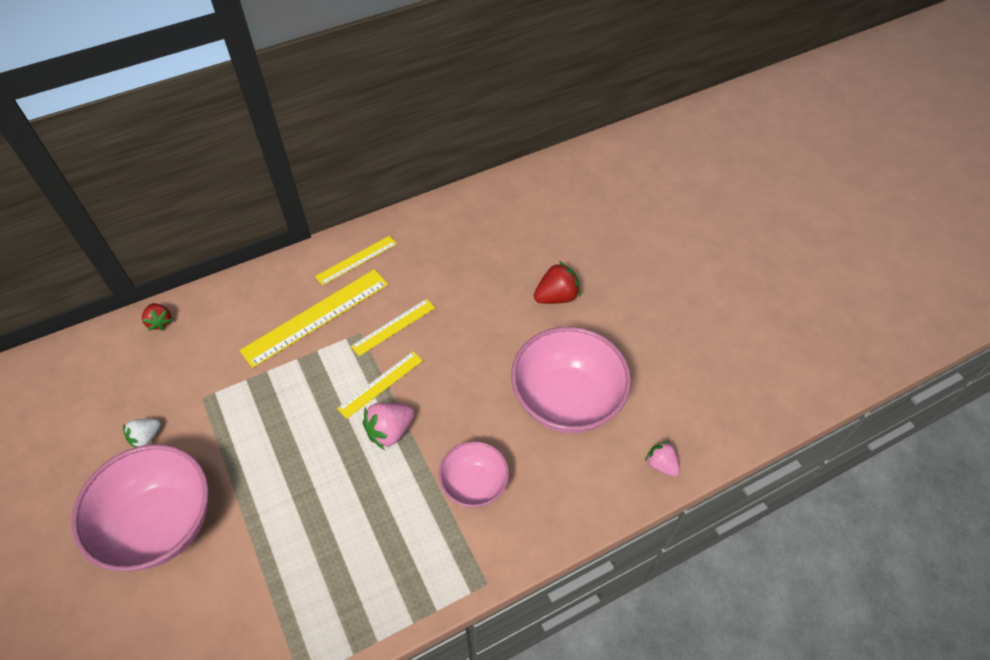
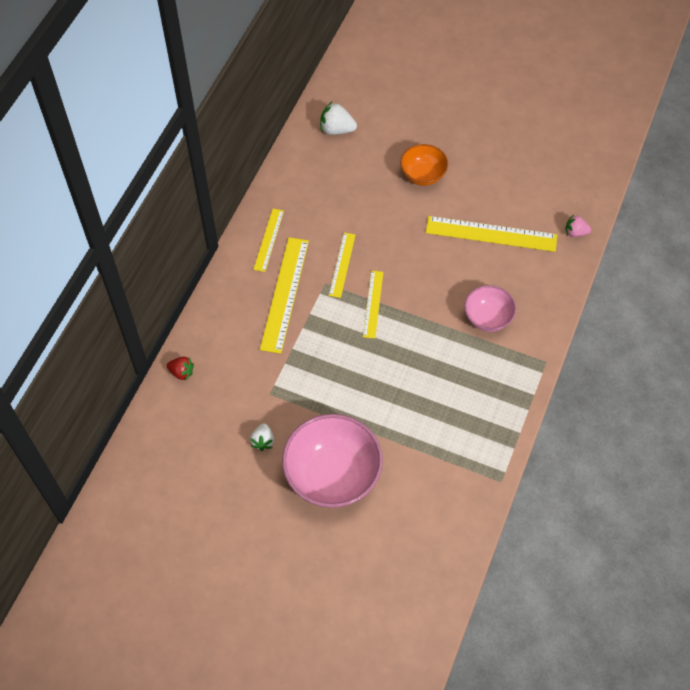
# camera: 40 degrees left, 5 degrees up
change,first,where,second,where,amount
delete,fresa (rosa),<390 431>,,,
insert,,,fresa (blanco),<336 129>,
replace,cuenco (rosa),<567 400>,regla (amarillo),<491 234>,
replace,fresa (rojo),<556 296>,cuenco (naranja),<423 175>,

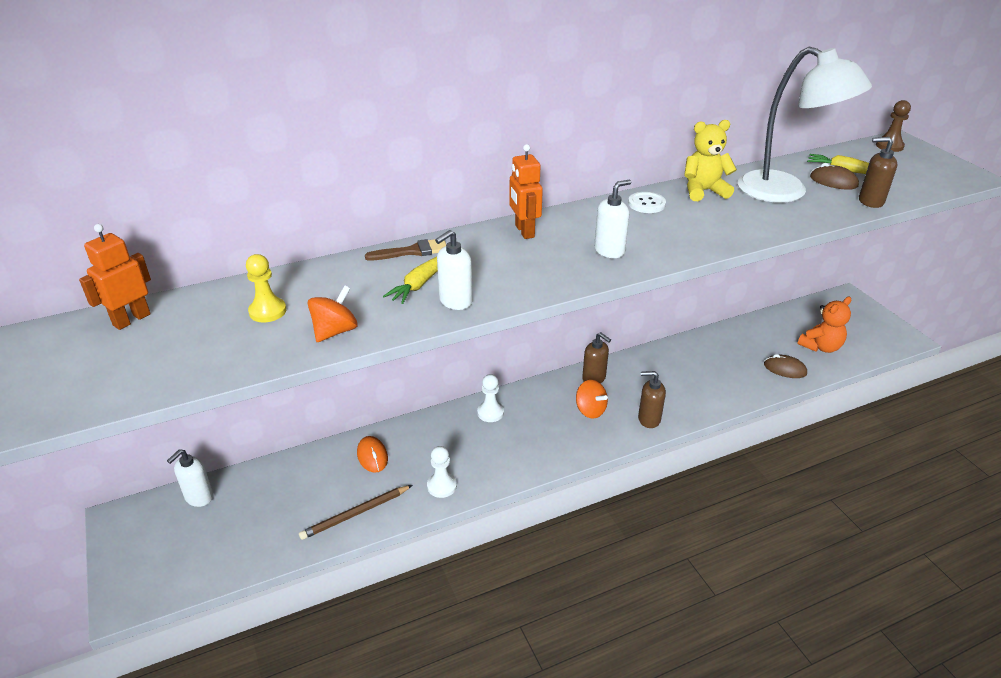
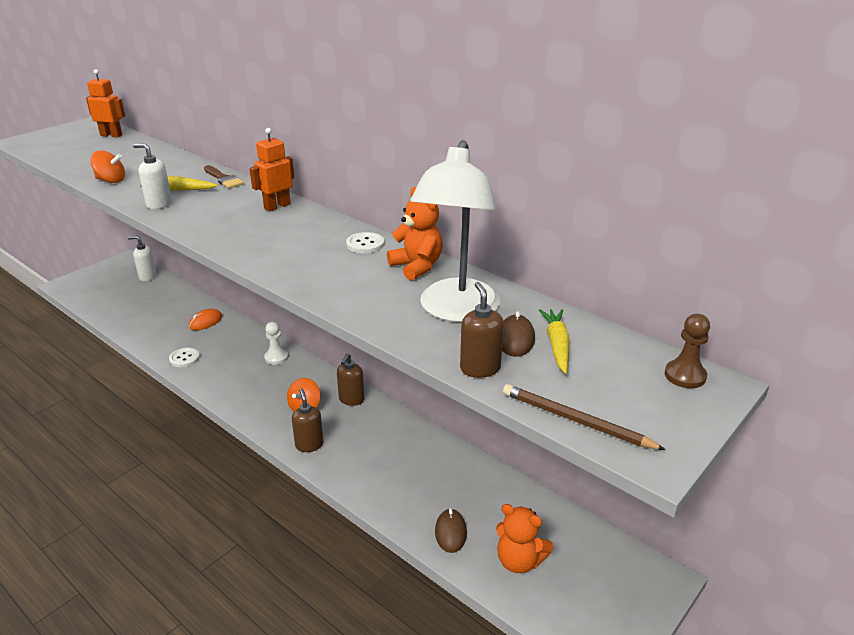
# camera: 65 degrees right, 5 degrees down
change,first,where,second,where,amount
delete,peón (amarillo),<267 311>,,,
delete,dispensador de jabón (blanco),<609 251>,,,
move,lápiz (marrón),<355 514>,,<575 420>,
replace,peón (blanco),<442 486>,botón (blanco),<184 358>,
recolor,osito (amarillo),<703 191>,osito (naranja),<417 267>,

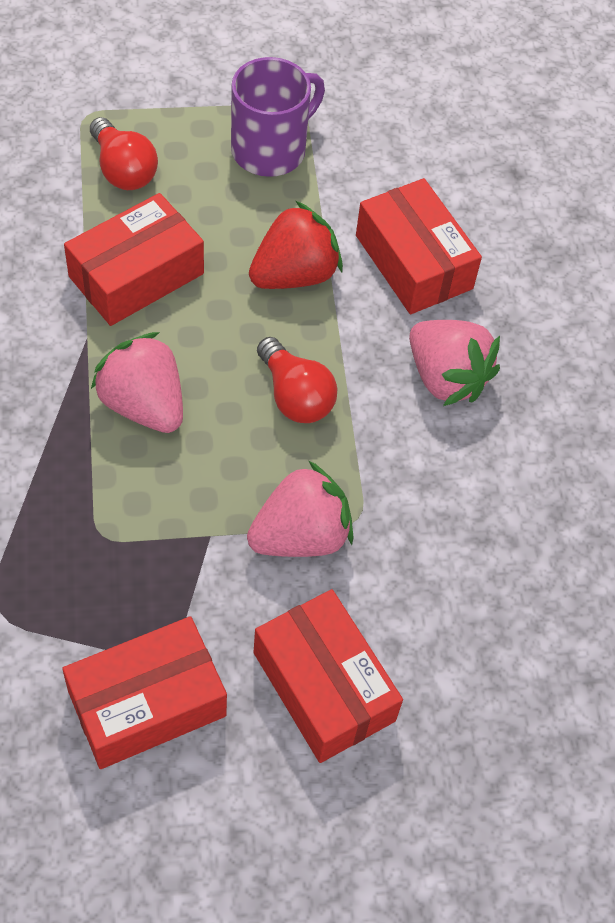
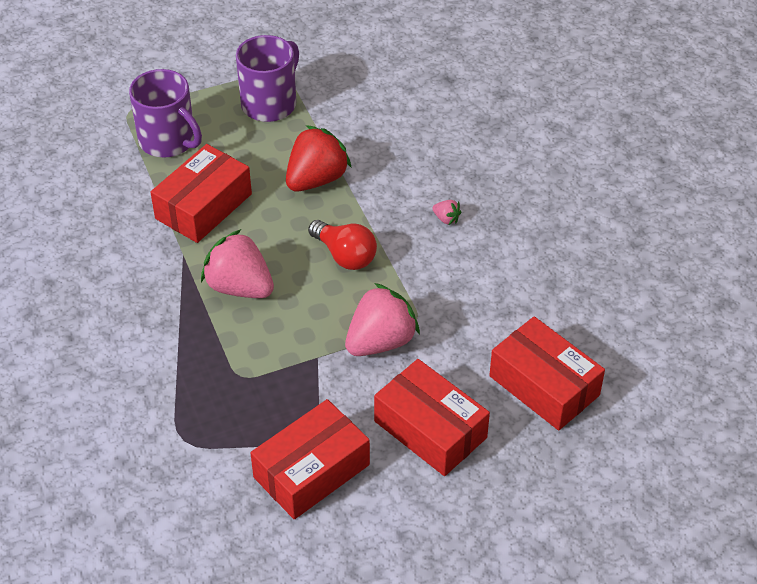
# camera: 10 degrees left, 10 degrees down
change,first,where,second,where,amount
move,caja (rojo),<413 262>,,<544 385>,
replace,bombilla (rojo),<123 170>,taza (morado),<168 141>,
resize,fresa (rosa),<446 378>,,<446 219>,x0.41

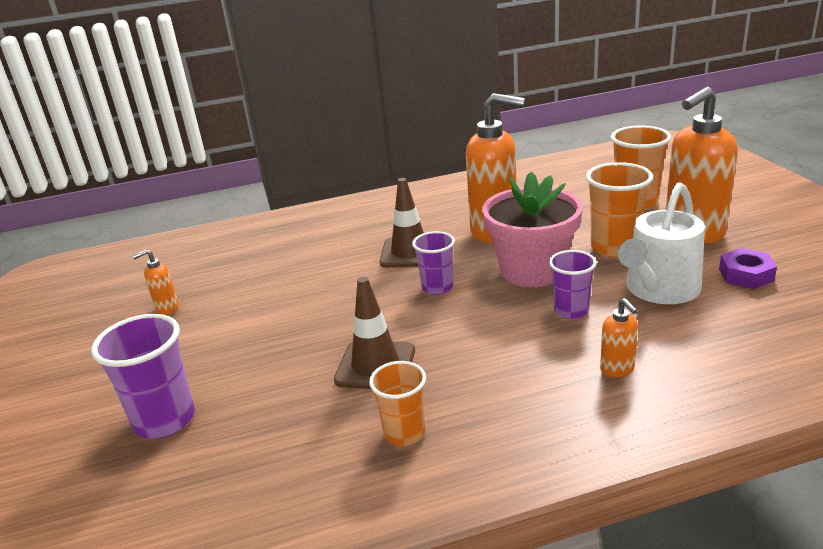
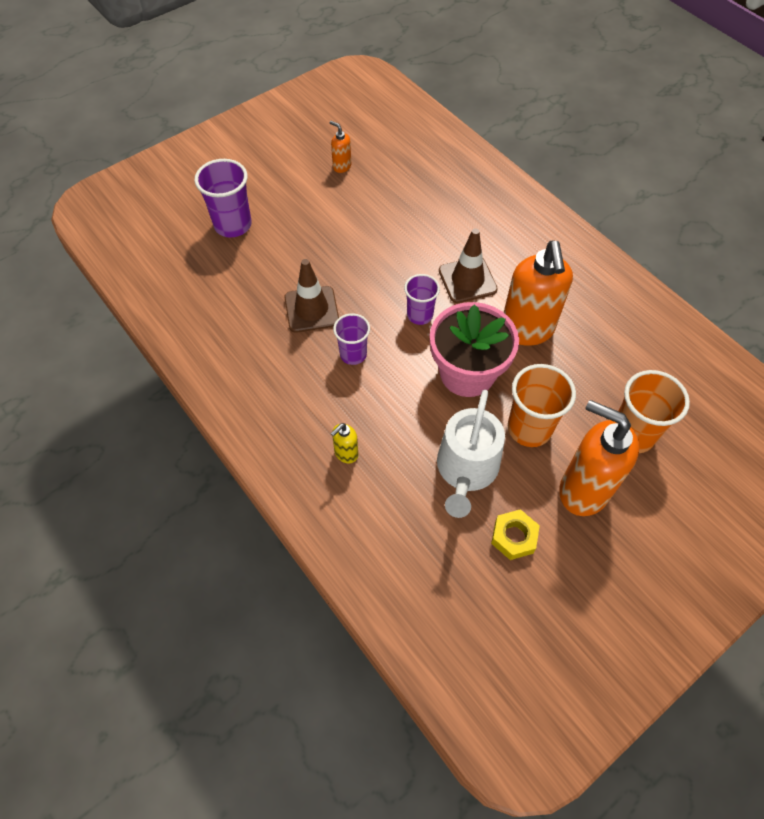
# camera: 65 degrees right, 30 degrees up
change,first,where,second,where,amount
delete,vaso (naranja),<404 433>,,,
move,vaso (morado),<571 310>,,<353 354>,
recolor,dispensador de jabón (naranja),<617 369>,dispensador de jabón (amarillo),<346 453>,
recolor,tuerca (morado),<746 275>,tuerca (amarillo),<514 537>,
rotate,regadera (blanco),<659 290>,,<466 470>,90 degrees counterclockwise

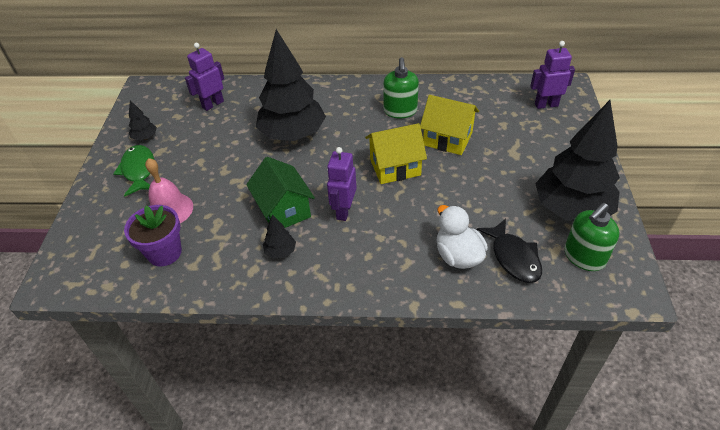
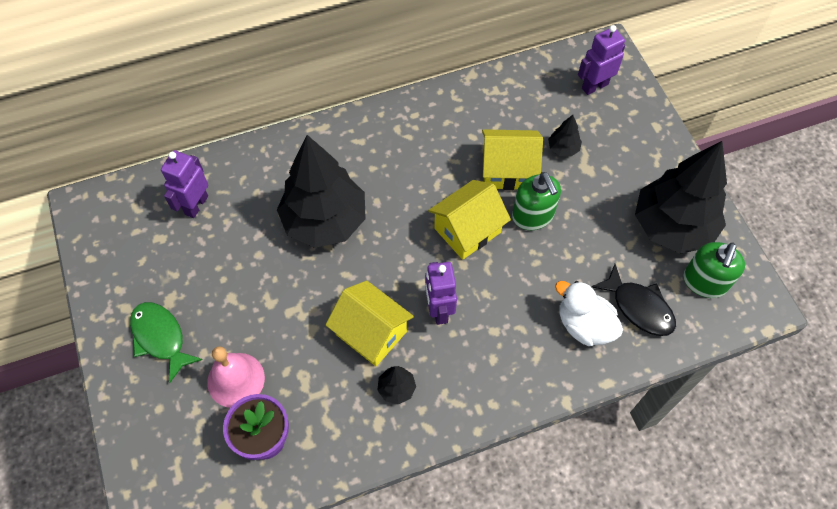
# camera: 25 degrees left, 15 degrees up
change,first,where,second,where,amount
move,árbol (negro),<145 137>,,<563 148>,
move,dispensador de jabón (verde),<400 111>,,<533 216>,
recolor,casa (verde),<284 210>,casa (amarillo),<371 333>,

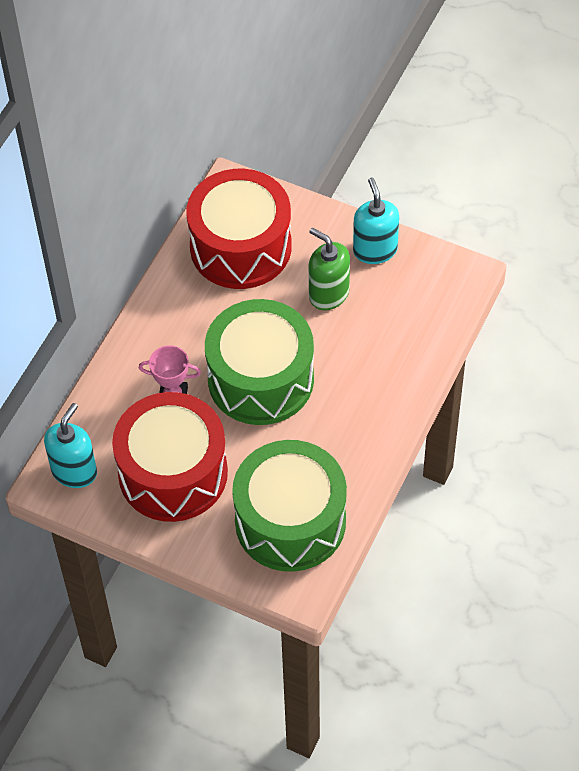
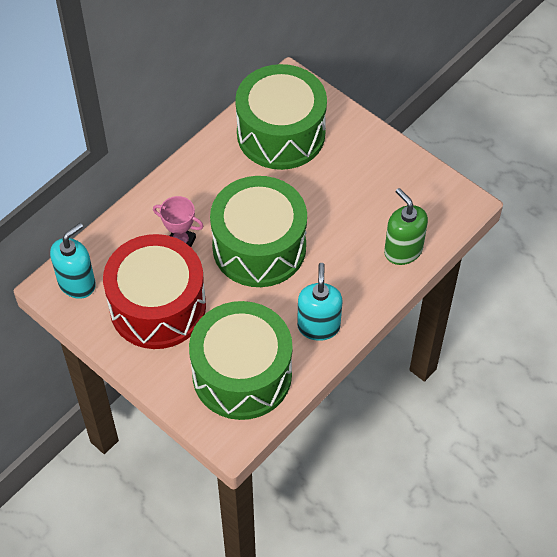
# camera: 15 degrees right, 0 degrees up
change,first,where,second,where,amount
move,dispensador de jabón (verde),<328 294>,,<403 250>,
move,dispensador de jabón (turquesa),<375 250>,,<318 326>,
recolor,tambor (rojo),<240 247>,tambor (verde),<281 133>,

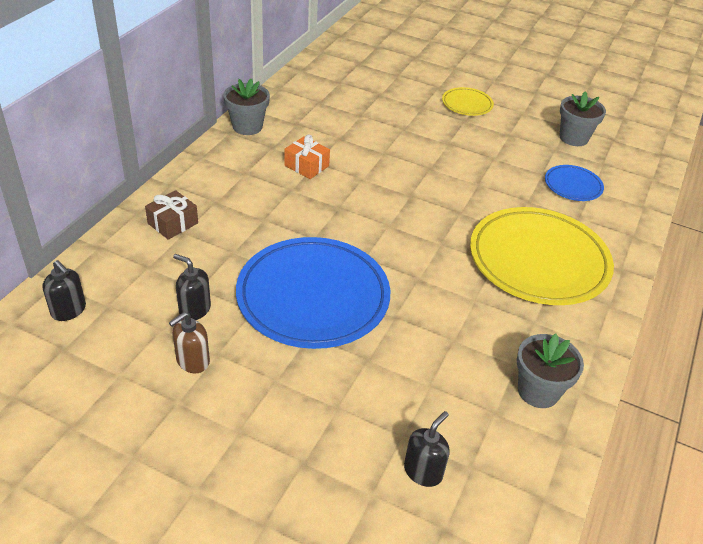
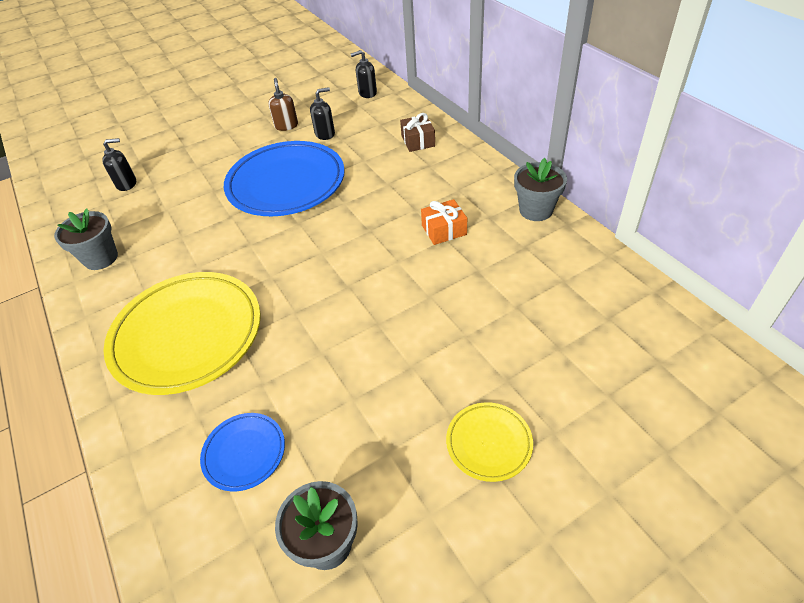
# camera: 130 degrees right, 5 degrees up
change,first,where,second,where,amount
rotate,dispensador de jabón (negro),<423 471>,,<127 184>,90 degrees counterclockwise

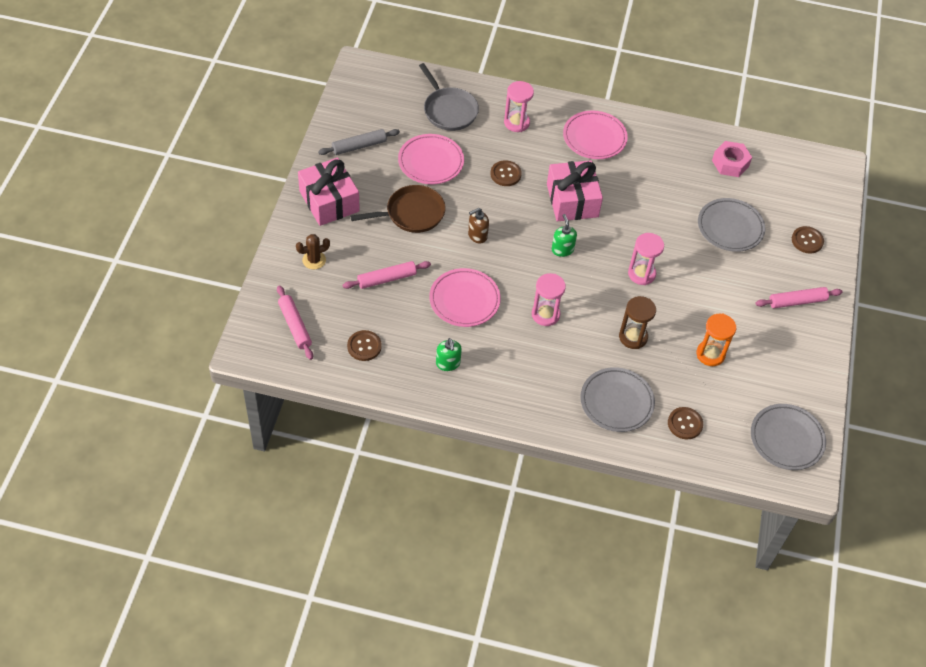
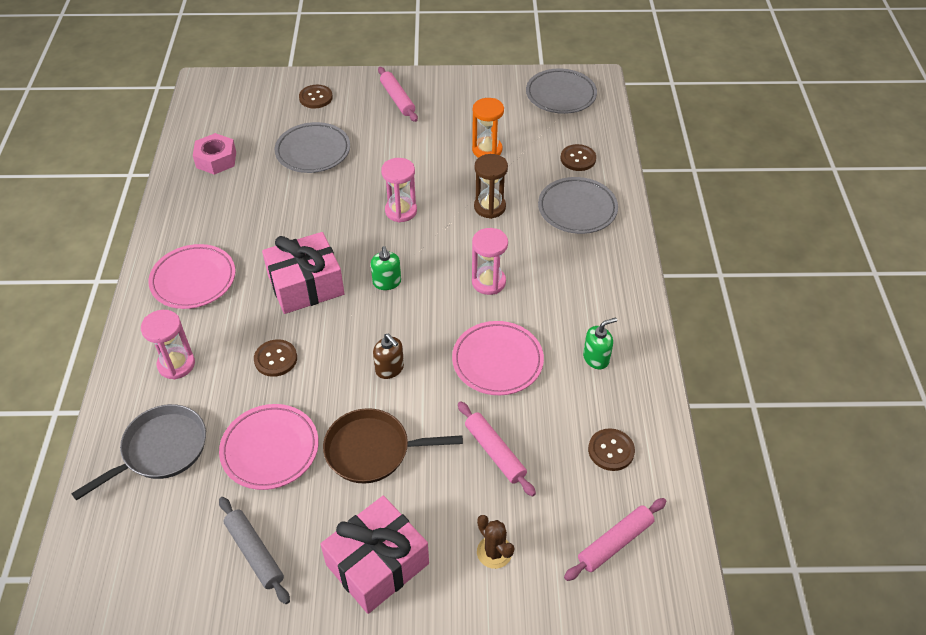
# camera: 100 degrees left, 5 degrees down
change,first,where,second,where,amount
rotate,sartén (marrón),<411 213>,,<372 450>,60 degrees counterclockwise
rotate,dispensador de jabón (verde),<562 249>,,<387 282>,75 degrees counterclockwise

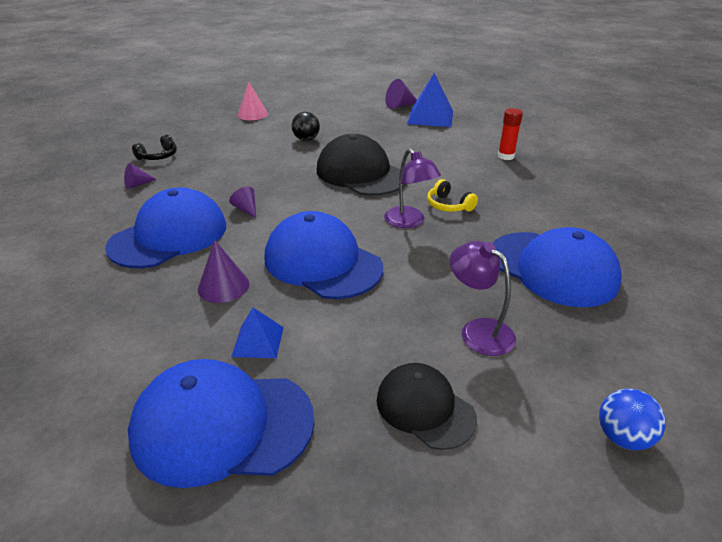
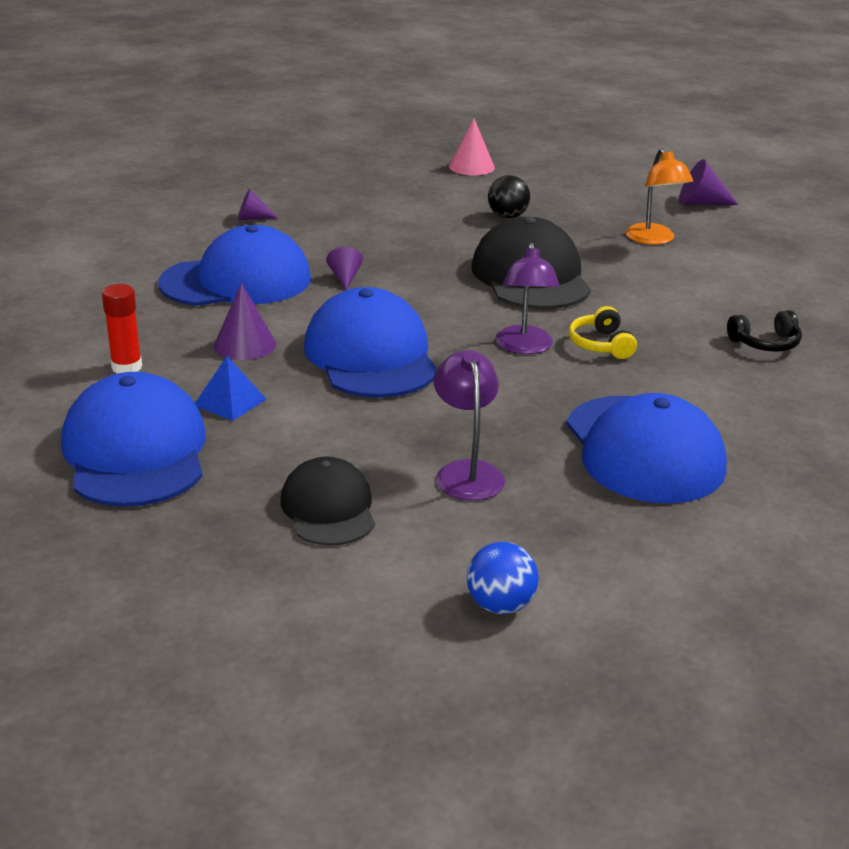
# camera: 30 degrees right, 5 degrees down
change,first,where,second,where,amount
delete,pirámide (azul),<430 117>,,,
insert,,,lámpara (naranja),<654 239>,
move,auriculares (negro),<158 156>,,<765 343>,
move,barra de pegamento (rojo),<506 156>,,<127 367>,
rotate,gorra (azul),<222 425>,,<135 451>,45 degrees clockwise

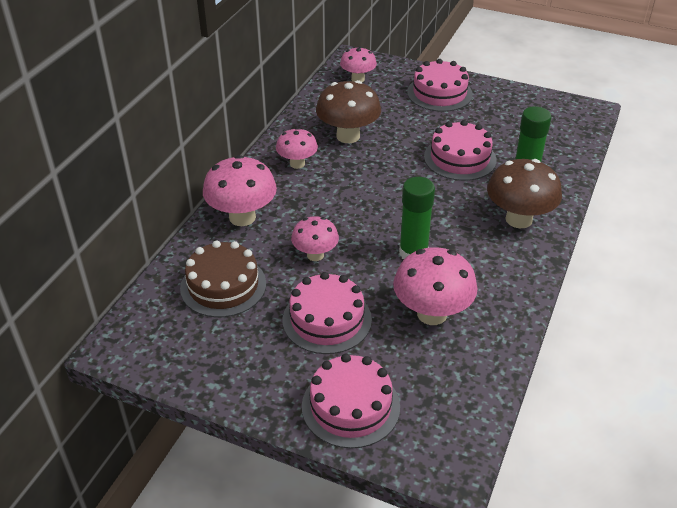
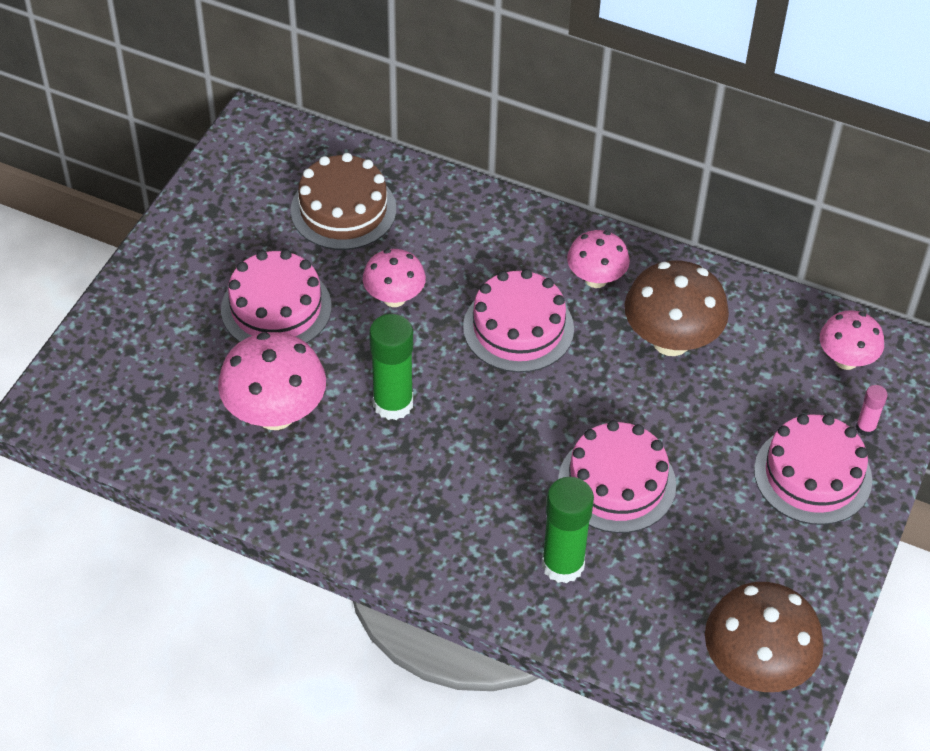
# camera: 90 degrees right, 10 degrees up
change,first,where,second,where,amount
delete,seta (rosa),<242 217>,,,
insert,,,barra de pegamento (rosa),<865 428>,
move,tarta (rosa),<350 406>,,<518 328>,
move,seta (marrón),<518 219>,,<755 667>,

